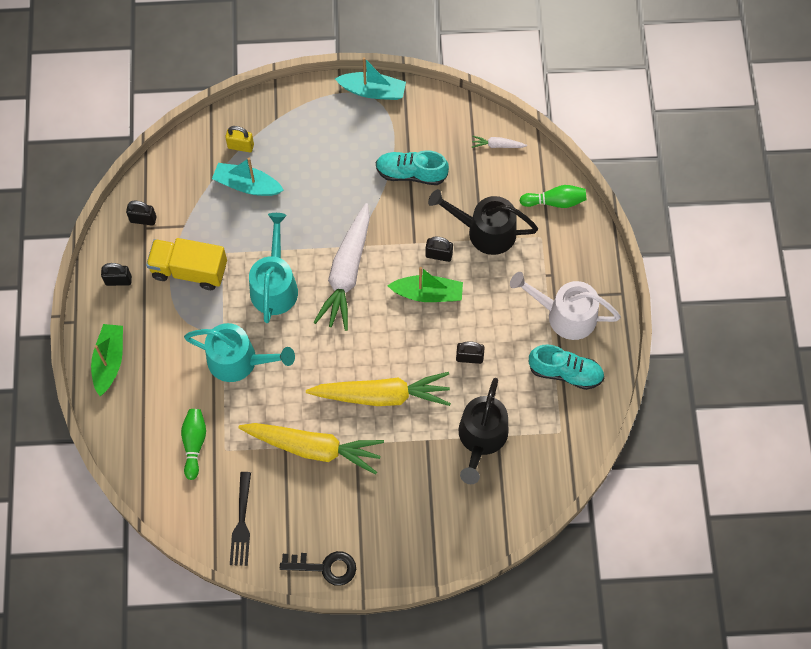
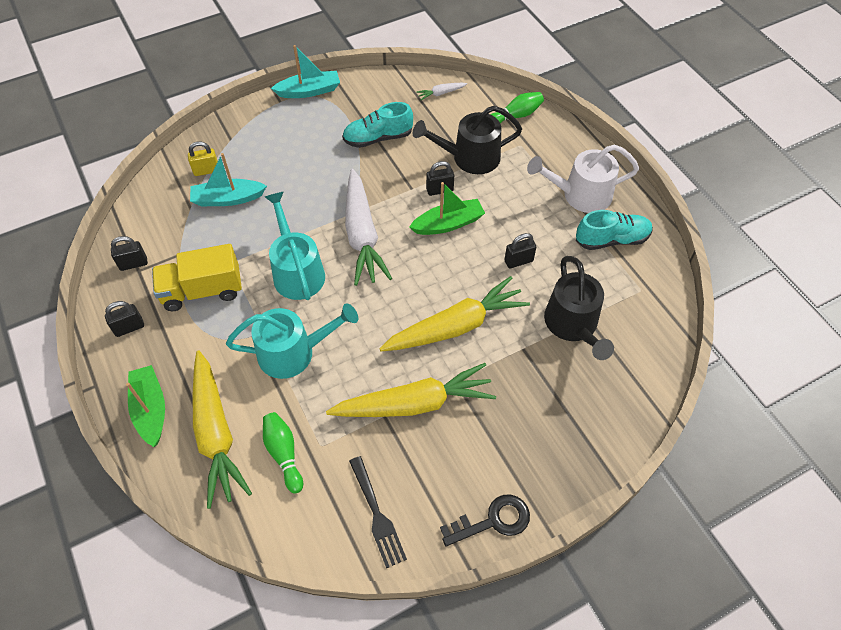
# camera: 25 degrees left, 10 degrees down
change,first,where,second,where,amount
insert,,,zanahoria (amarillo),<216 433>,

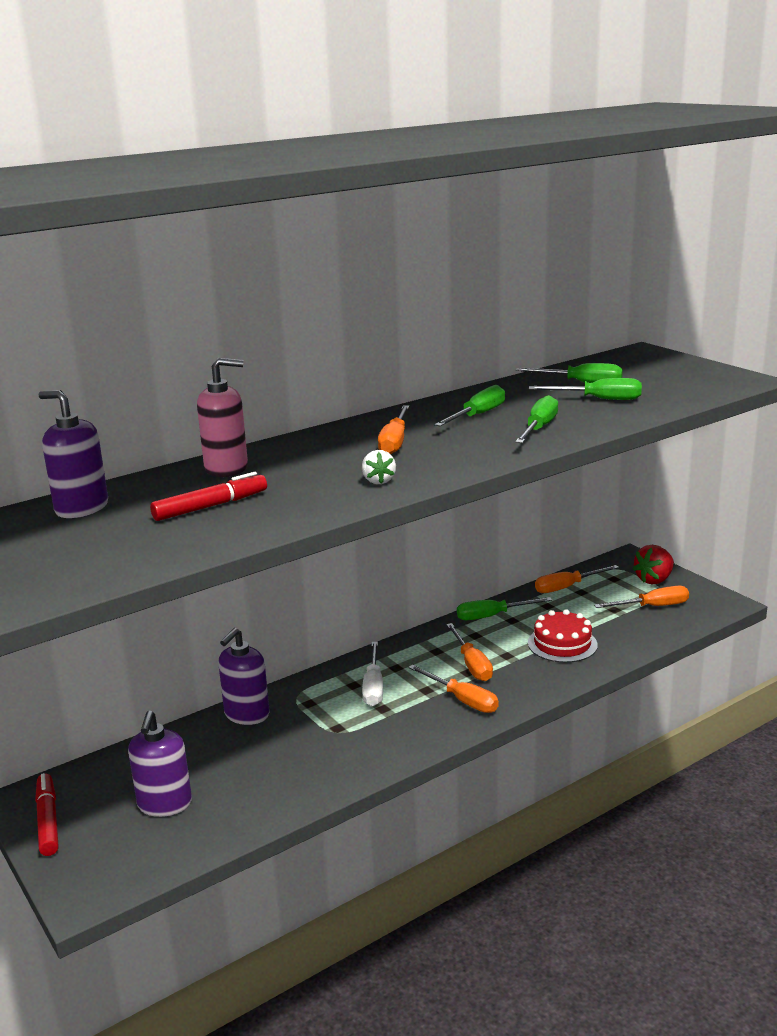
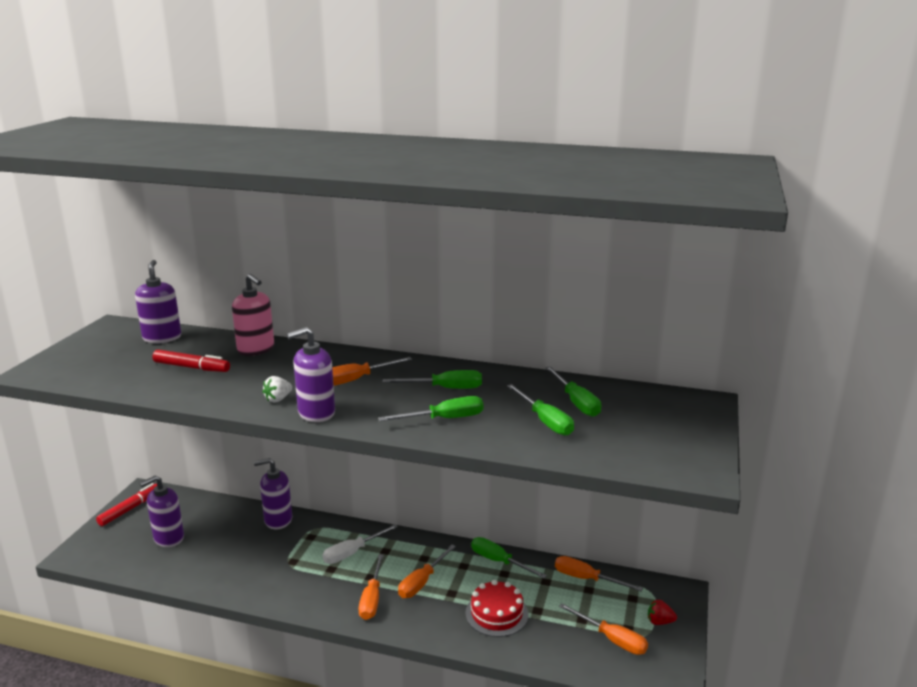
# camera: 50 degrees right, 0 degrees up
change,first,where,second,where,amount
insert,,,dispensador de jabón (morado),<316 413>,
resize,fresa (rojo),<654 580>,,<659 622>,x0.61

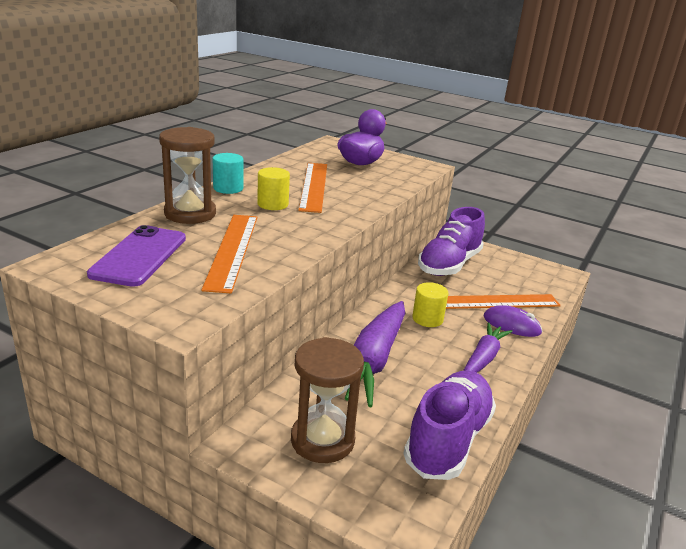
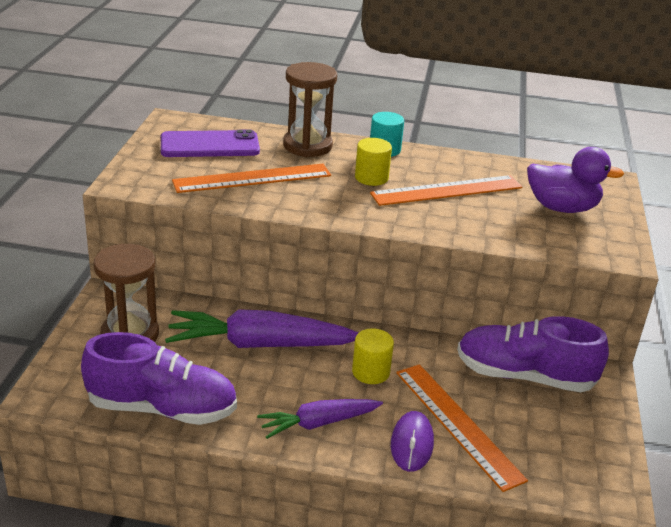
# camera: 70 degrees right, 5 degrees up
change,first,where,second,where,amount
rotate,zanahoria (morado),<483 358>,,<318 423>,150 degrees clockwise

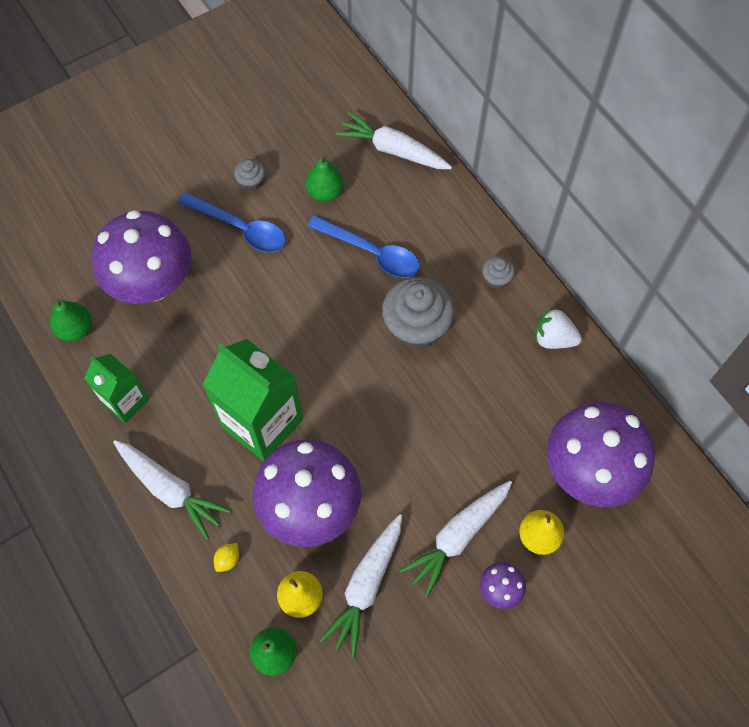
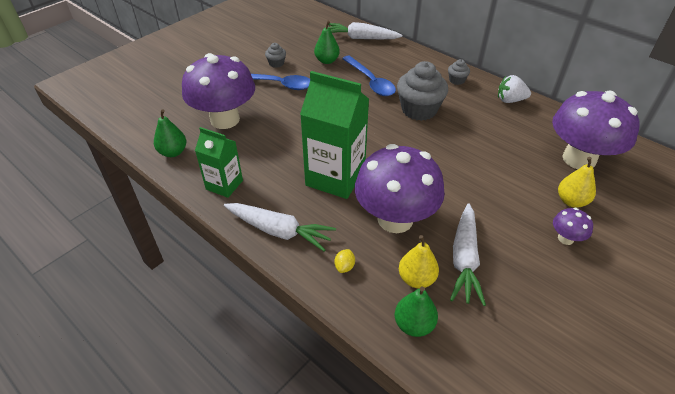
# camera: 15 degrees left, 20 degrees down
change,first,where,second,where,amount
delete,zanahoria (blanco),<458 536>,,,
rotate,cuchara (azul),<371 253>,,<370 81>,45 degrees clockwise

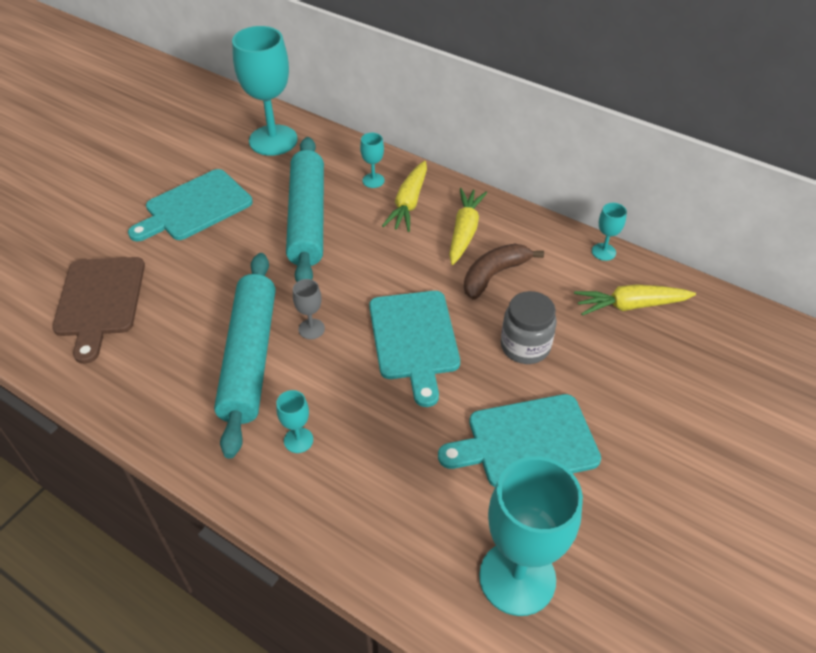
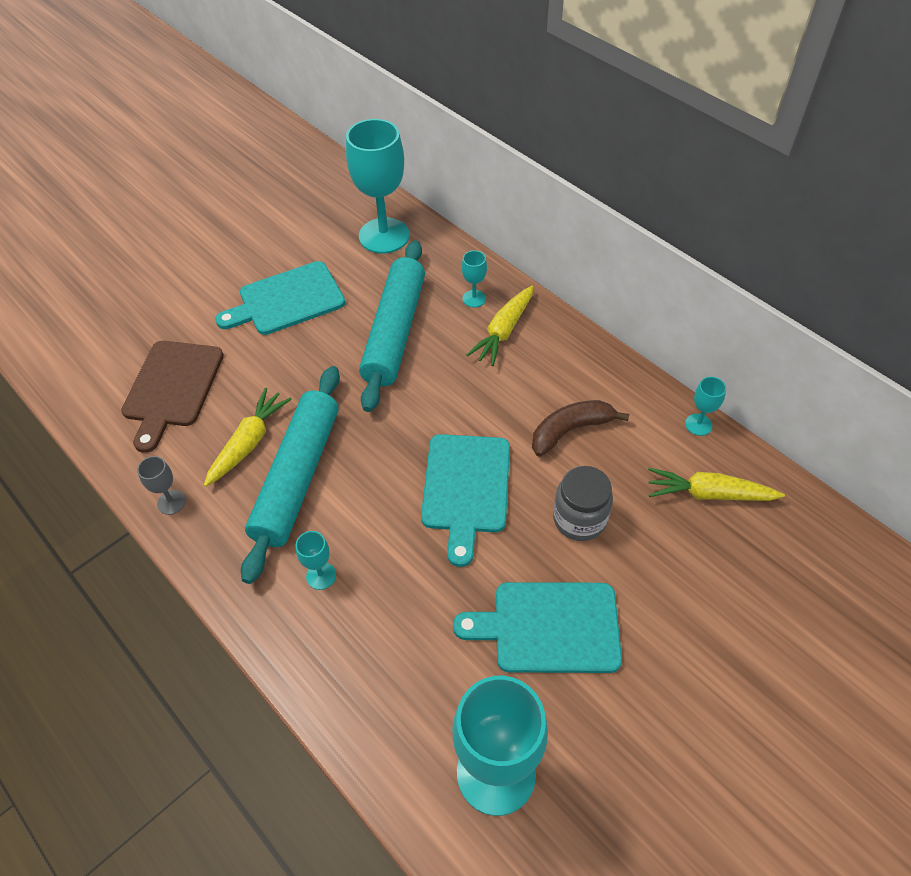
# camera: 15 degrees right, 5 degrees up
change,first,where,second,where,amount
move,copa (gris),<311 329>,,<171 502>,
move,zanahoria (amarillo),<464 231>,,<249 442>,

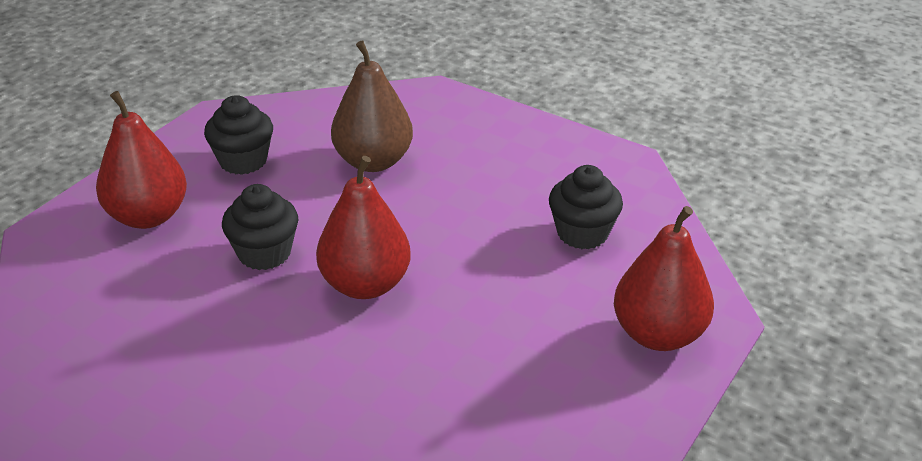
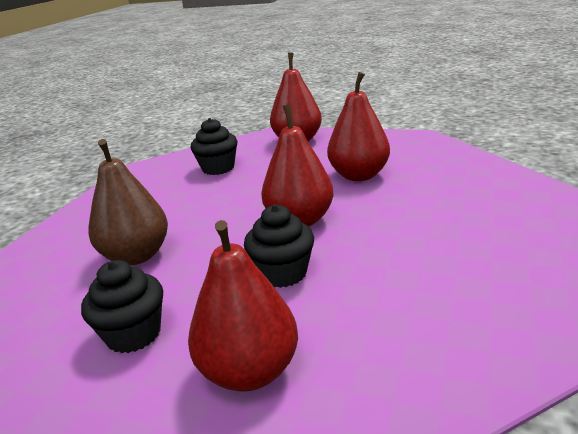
# camera: 100 degrees left, 10 degrees down
change,first,where,second,where,amount
insert,,,pera (rojo),<359 175>,

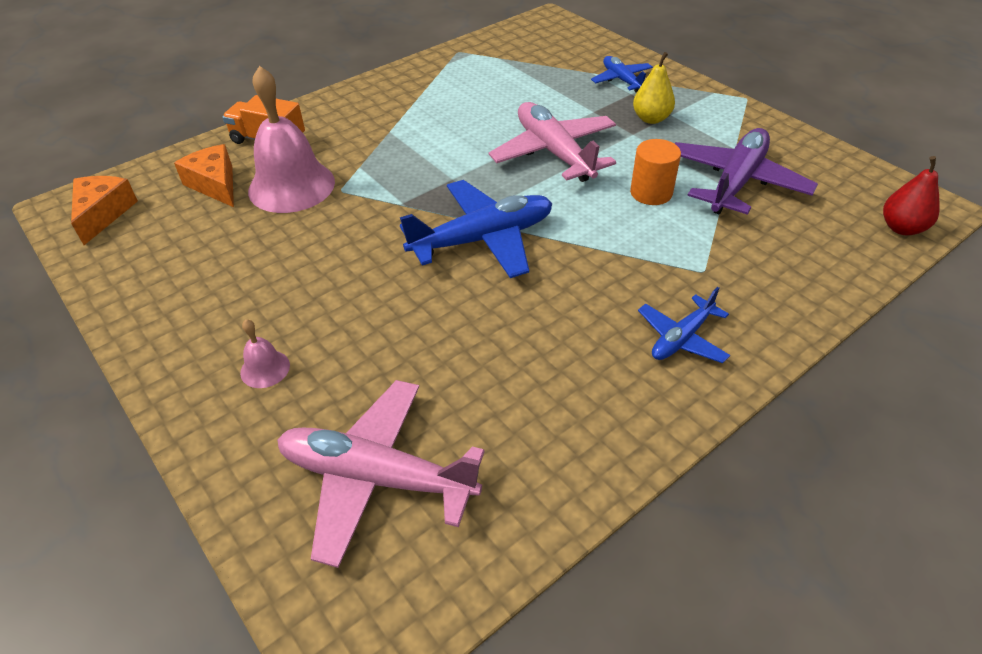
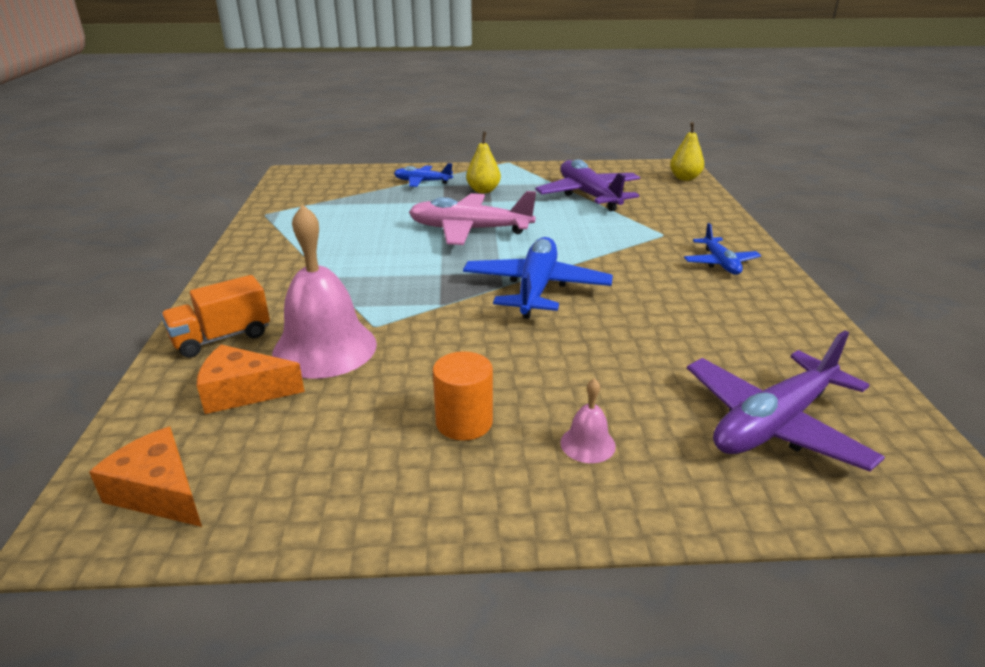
# camera: 55 degrees left, 15 degrees down
change,first,where,second,where,amount
move,cilindro (naranja),<651 193>,,<464 422>,
recolor,avión (rosa),<377 477>,avión (morado),<774 424>,
recolor,pera (rojo),<901 228>,pera (amarillo),<685 178>,

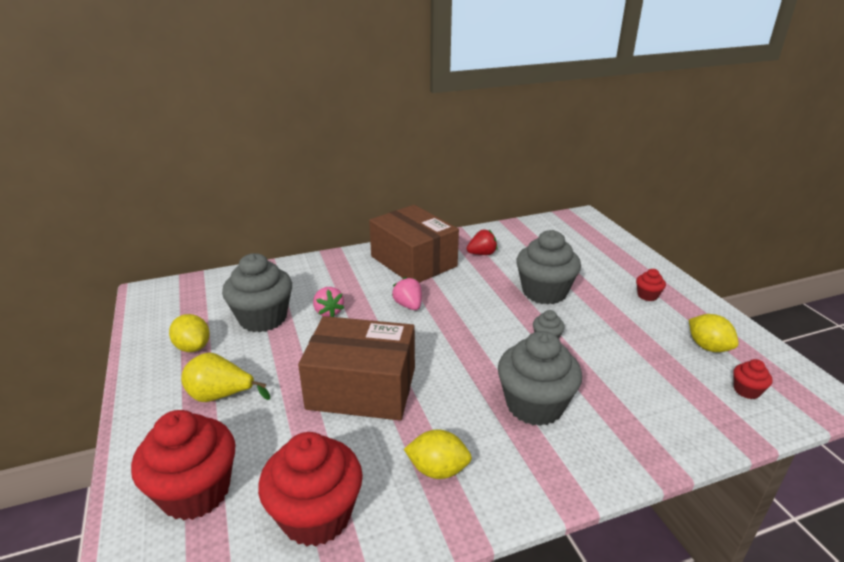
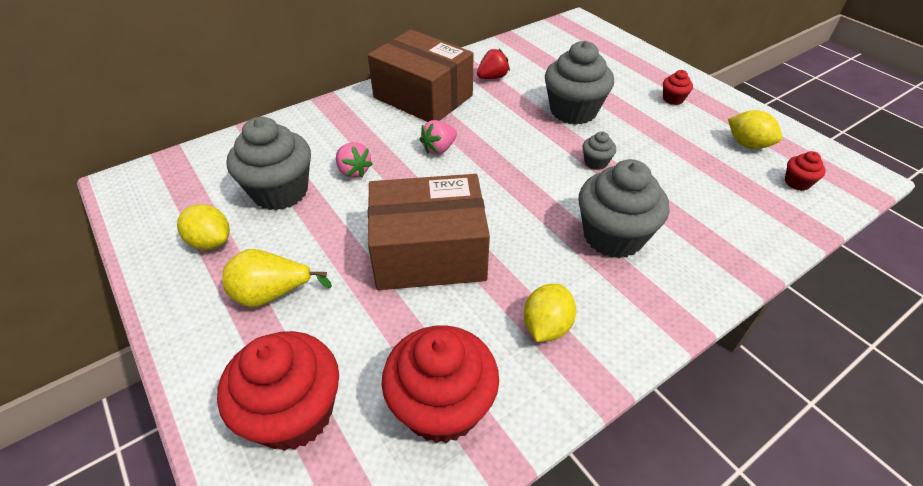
# camera: 15 degrees left, 15 degrees up
change,first,where,second,where,amount
rotate,fresa (rosa),<408 305>,,<439 149>,90 degrees counterclockwise
rotate,limón (amarillo),<438 469>,,<546 326>,60 degrees counterclockwise

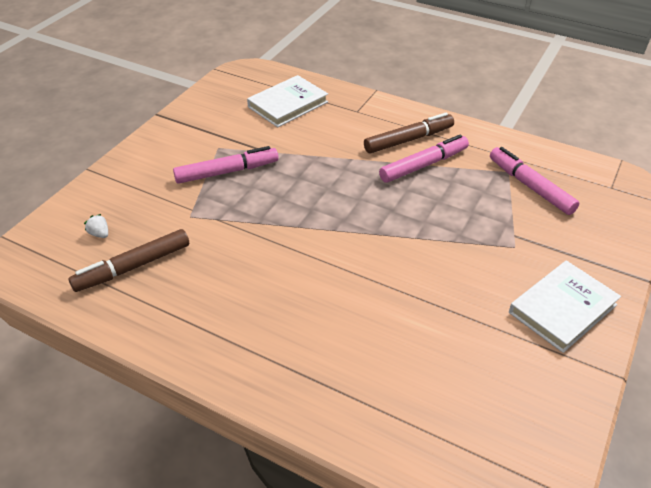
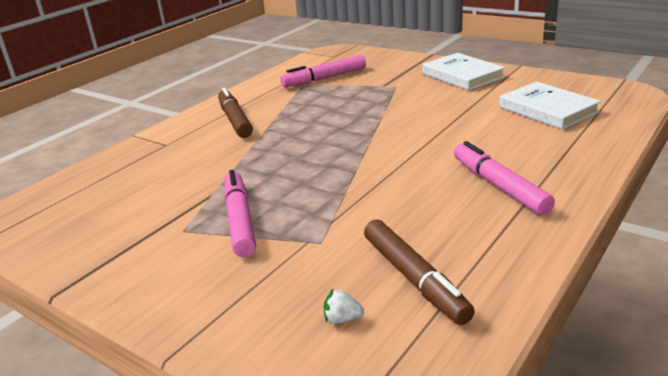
# camera: 80 degrees left, 15 degrees down
change,first,where,second,where,amount
move,libro (blanco),<288 104>,,<548 110>,
move,rotulador (rosa),<423 165>,,<499 186>,
rotate,fresa (blanco),<99 234>,,<342 319>,45 degrees clockwise

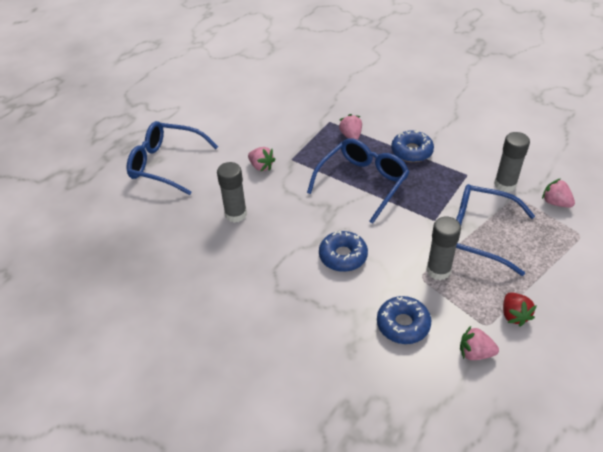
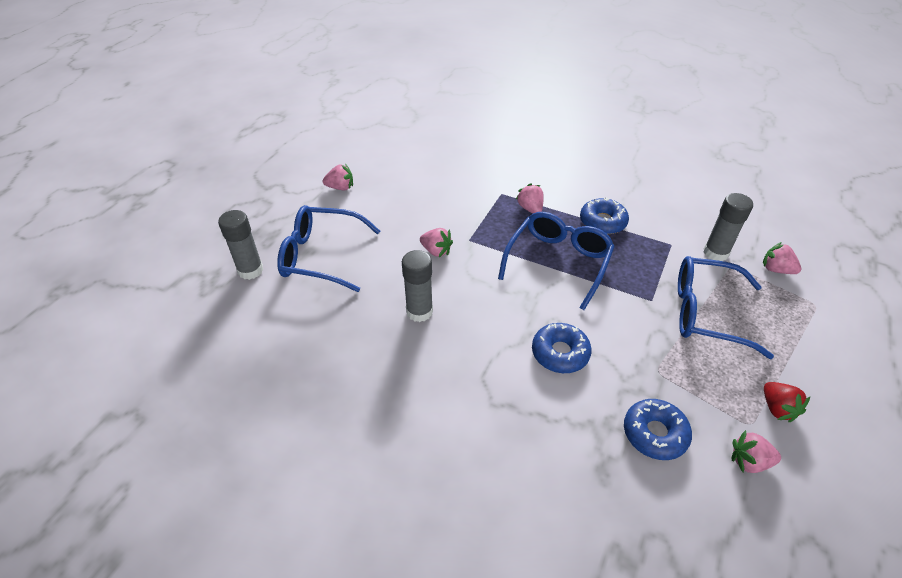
# camera: 10 degrees left, 0 degrees up
change,first,where,second,where,amount
insert,,,fresa (rosa),<340 187>,
move,barra de pegamento (gris),<438 270>,,<250 270>,

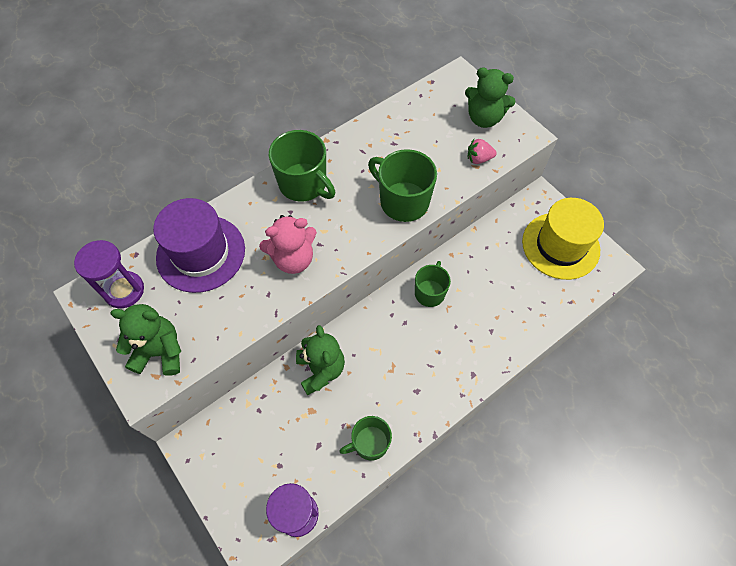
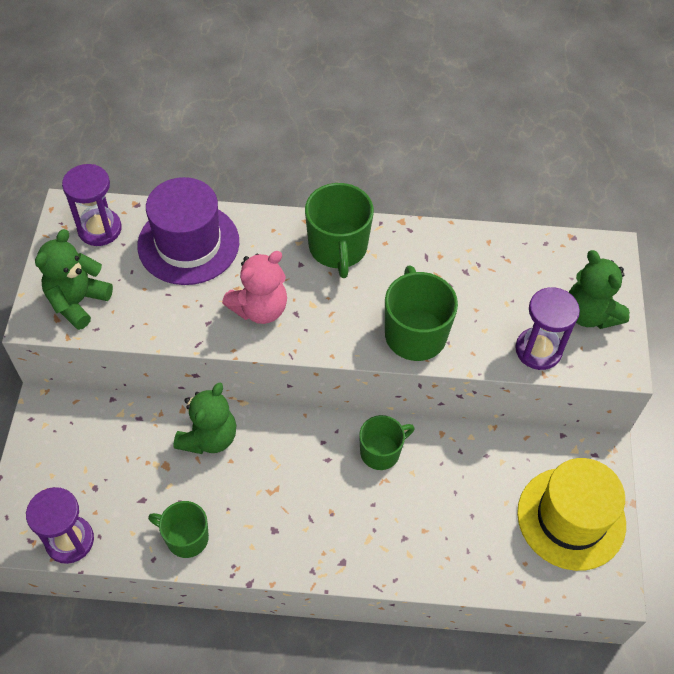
# camera: 40 degrees right, 5 degrees down
change,first,where,second,where,amount
replace,fresa (rosa),<478 159>,reloj de arena (morado),<538 350>,
rotate,osito (verde),<160 352>,,<78 301>,105 degrees counterclockwise
rotate,osito (rosa),<293 259>,,<260 308>,60 degrees counterclockwise

